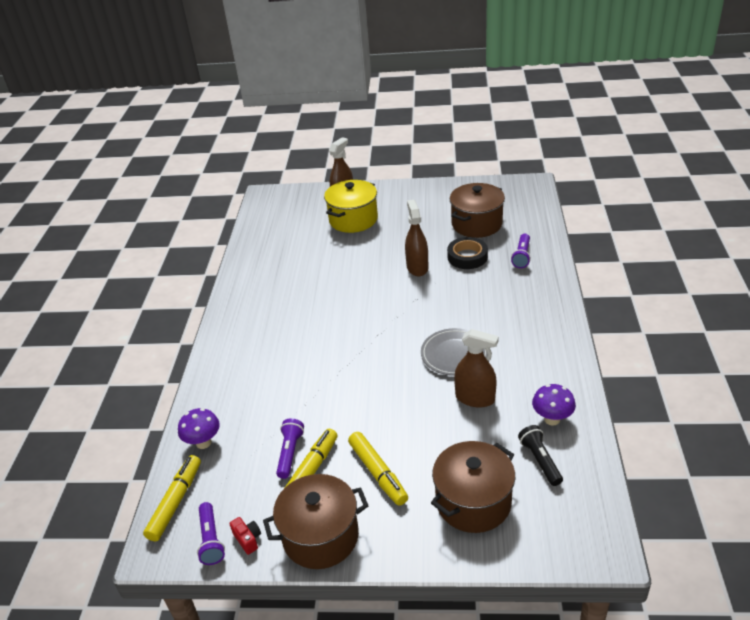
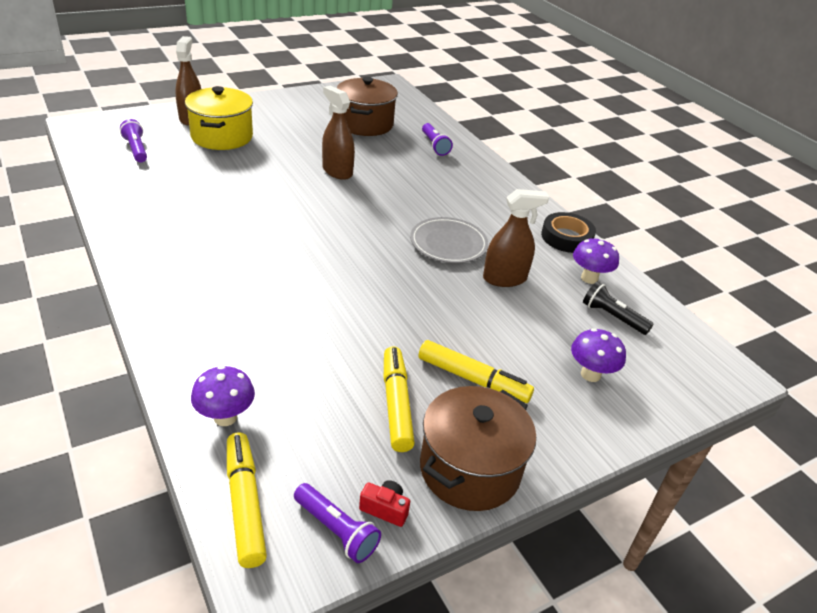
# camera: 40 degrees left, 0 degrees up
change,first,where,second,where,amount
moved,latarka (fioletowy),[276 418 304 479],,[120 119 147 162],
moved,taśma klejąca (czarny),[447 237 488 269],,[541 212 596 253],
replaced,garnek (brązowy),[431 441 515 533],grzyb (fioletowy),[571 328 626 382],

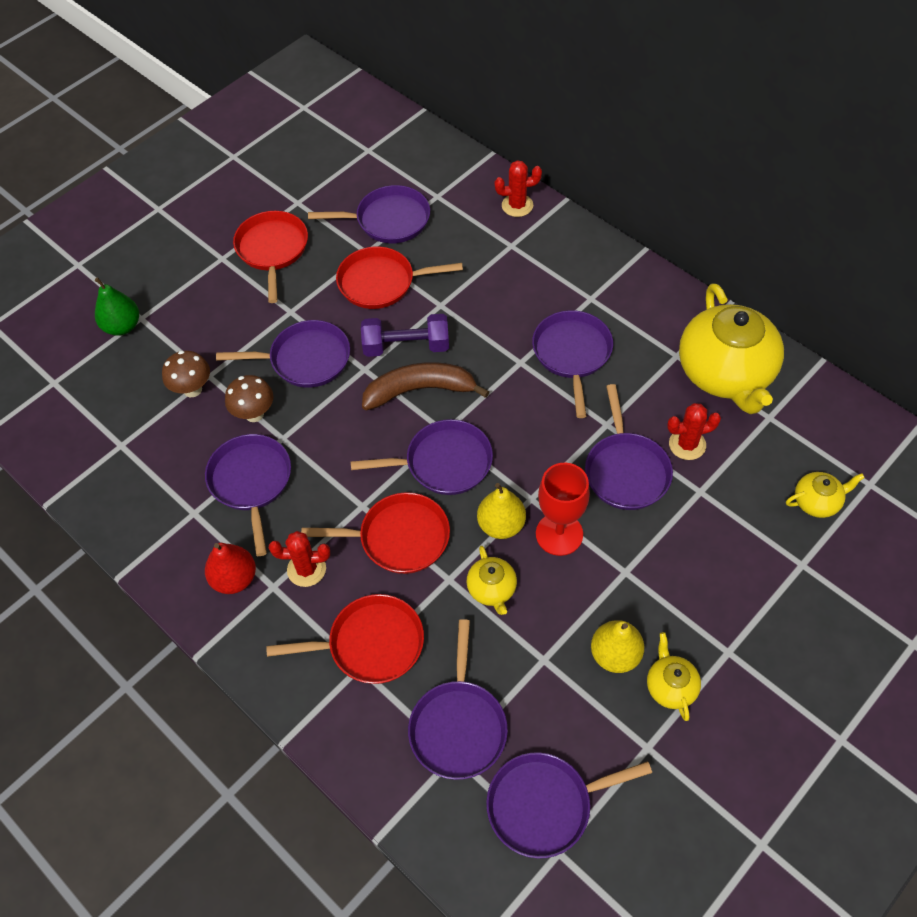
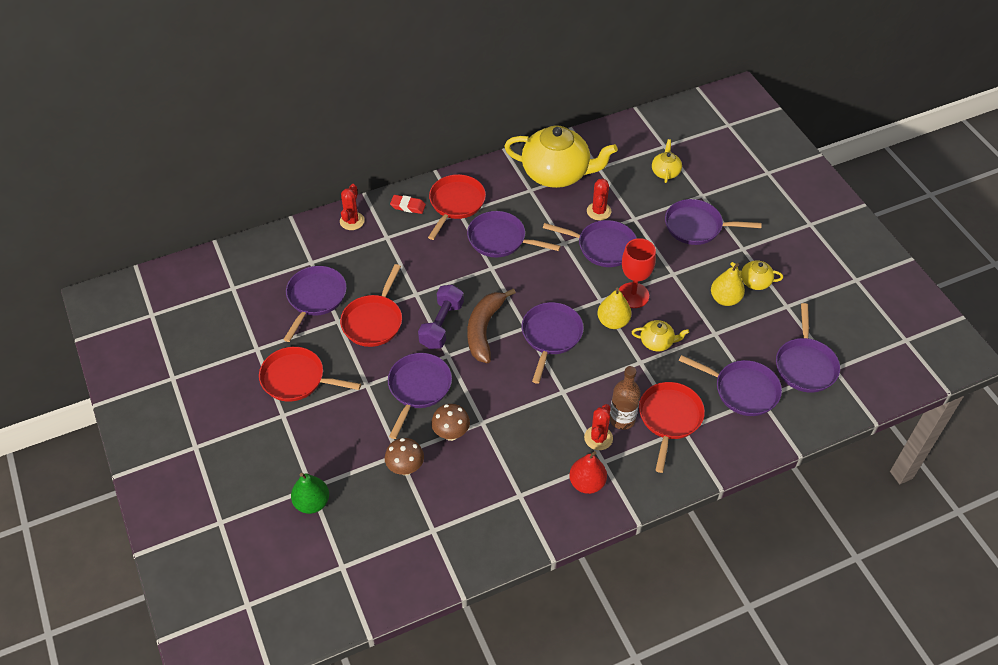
# camera: 70 degrees left, 5 degrees down
change,first,where,second,where,amount
added,,,gumka do mazania (czerwony),[390 195 426 214],
added,,,butelka (brązowy),[610 366 641 430],
moved,patelnia (fioletowy),[205 434 291 556],,[665 199 762 245],
moved,patelnia (czerwony),[301 492 450 574],,[428 174 486 240],

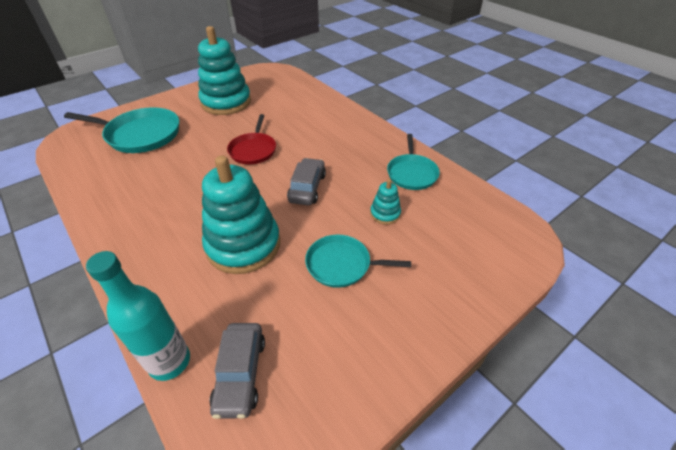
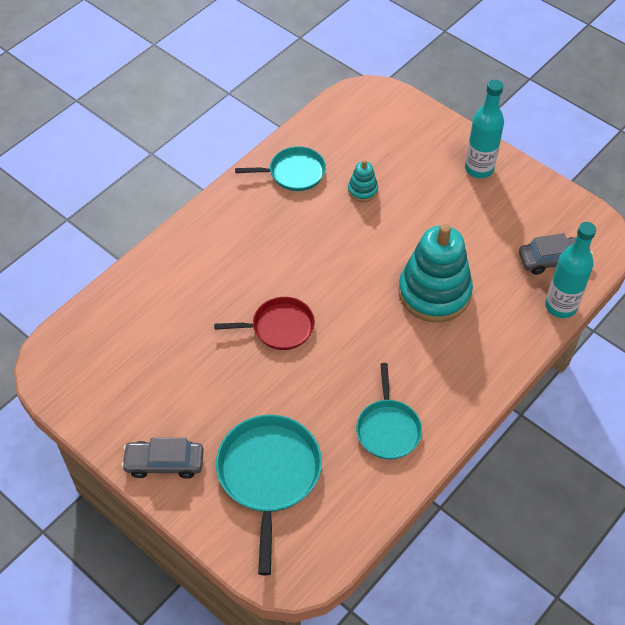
# camera: 100 degrees left, 10 degrees up
change,first,where,second,where,amount
removed,zabawka nakładanka (turkusowy),[198 26 251 115],,,
added,,,butelka (turkusowy),[465 79 504 178],
moved,samochód (szary),[287 158 326 205],,[121 438 203 479],
moved,patelnia (turkusowy),[305 235 411 288],,[356 363 422 459],

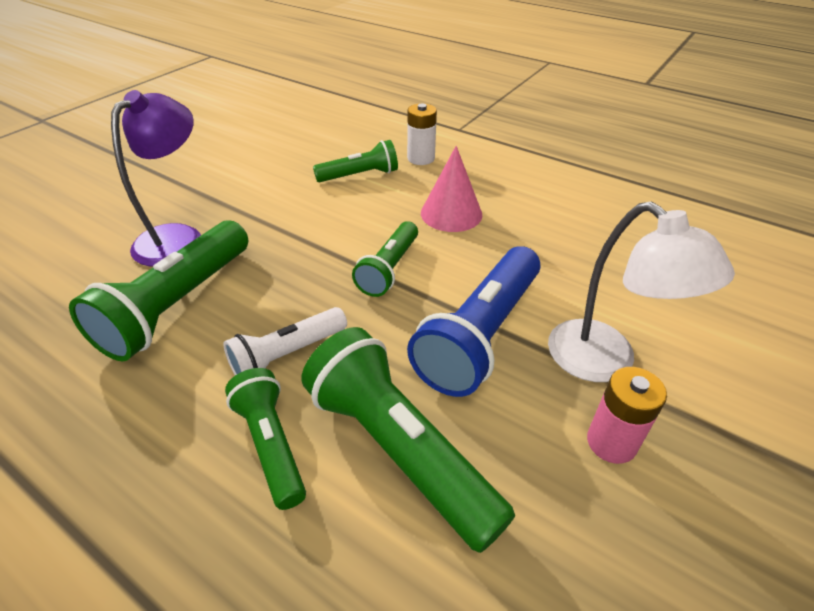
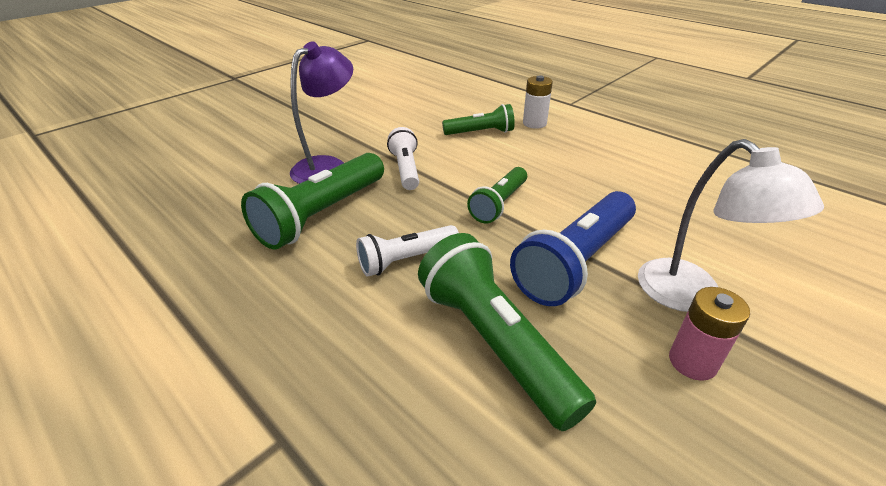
# camera: 10 degrees right, 5 degrees down
change,first,where,second,where,amount
removed,latarka (zielony),[225 368 306 510],,,
removed,stożek (różowy),[421 146 482 232],,,
added,,,latarka (biały),[387 127 419 190],

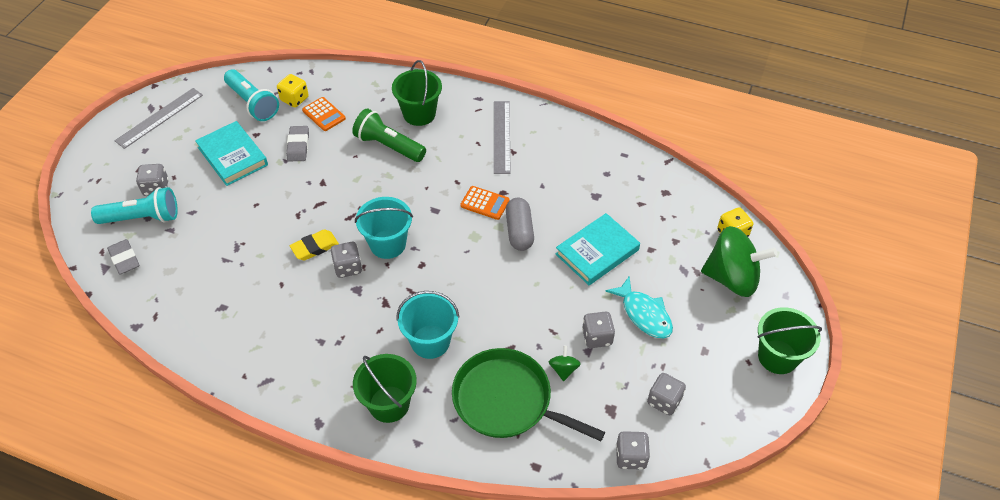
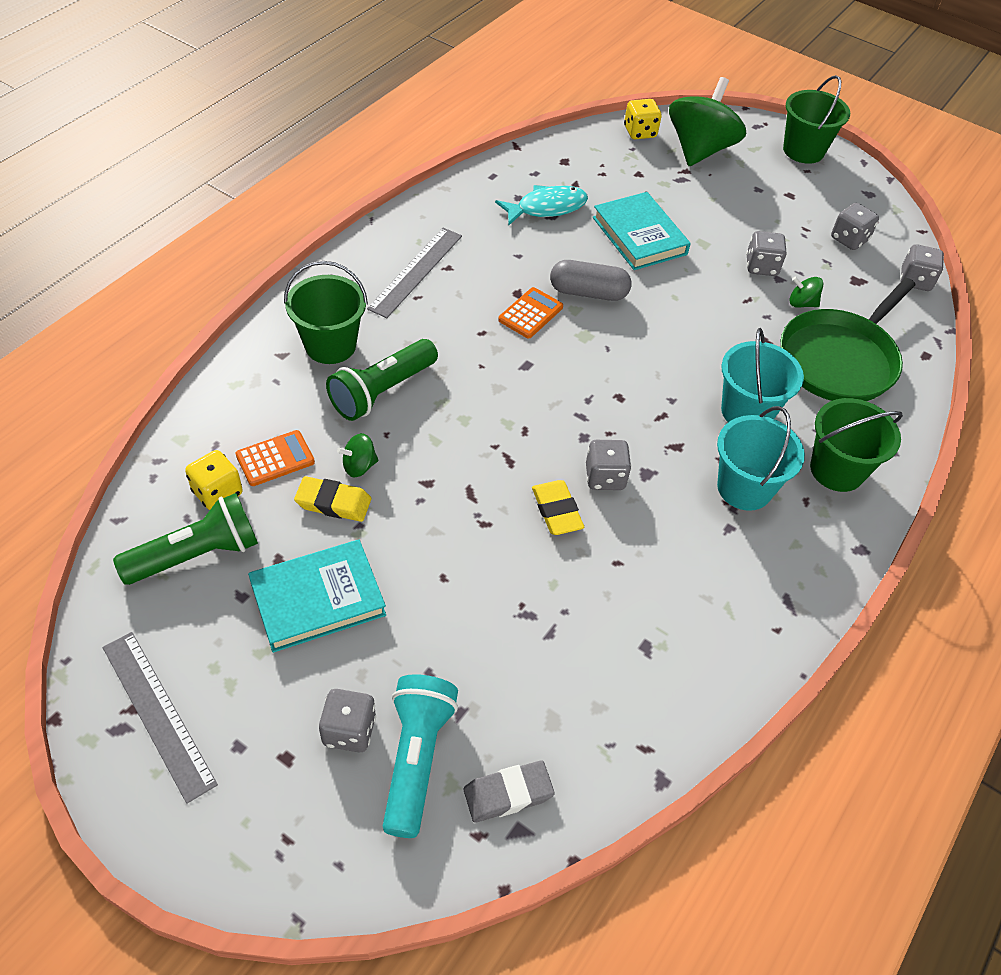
# camera: 80 degrees left, 0 degrees up
change,first,where,second,where,amount
added,,,bączek (zielony),[337 433 379 478],
moved,wiadro (turkusowy),[355 197 413 259],,[717 406 805 511],
moved,ryba (turkusowy),[605 277 673 338],,[495 185 588 225],
recoloured,latarka (turkusowy),[224 69 279 121],latarka (zielony),[113 493 258 585],
recoloured,gumka do mazania (szary),[286 126 309 161],gumka do mazania (żółty),[294 476 371 522],
turned,linijka (szary),[494 101 511 174],,[367 228 462 318],75 degrees counterclockwise

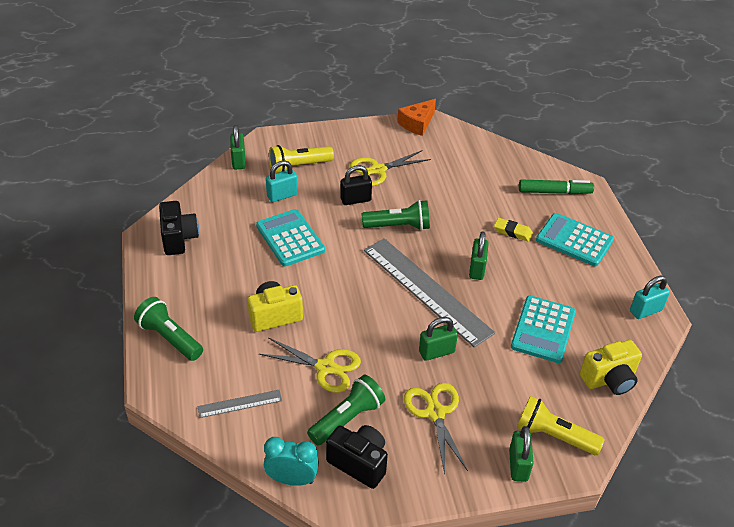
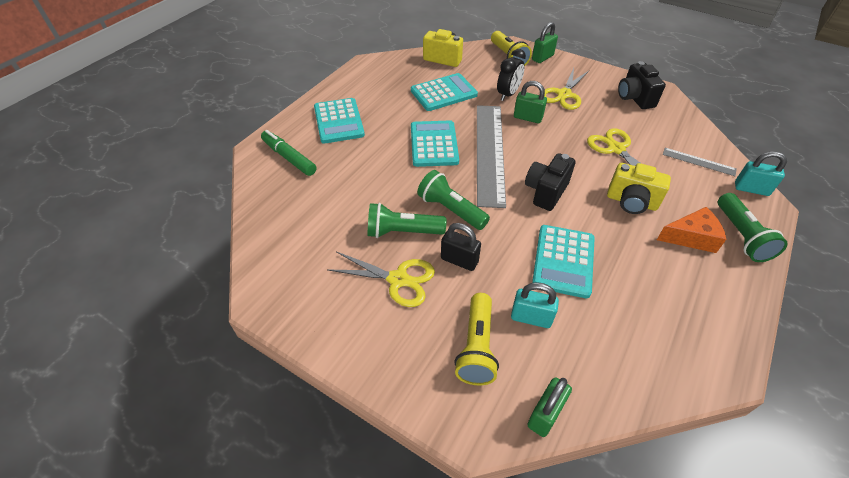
# camera: 135 degrees left, 5 degrees up
change,first,where,second,where,amount
removed,budzik (turkusowy),[264 437 319 486],,,
removed,gumka do mazania (żółty),[494 218 533 242],,,
added,,,budzik (czarny),[497 49 526 101],
moved,aparat fotograficzny (czarny),[159 201 199 255],,[525 153 576 211],
moved,latarka (zielony),[307 375 385 445],,[368 203 446 238],
moved,ser (pomarańczowy),[397 99 436 136],,[657 207 726 253],
moved,kłódka (turkusowy),[630 276 670 319],,[735 151 787 196],
replaced,kłódka (zielony),[469 231 489 280],kalkulator (turkusowy),[411 121 459 167],
turned,latarka (żółty),[269 145 334 173],,[454 293 499 385],75 degrees clockwise

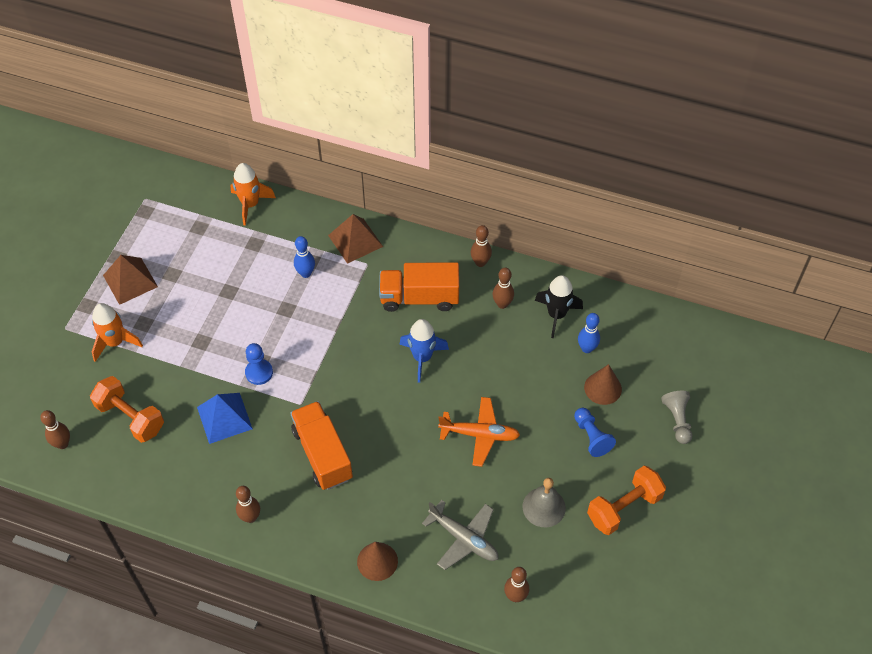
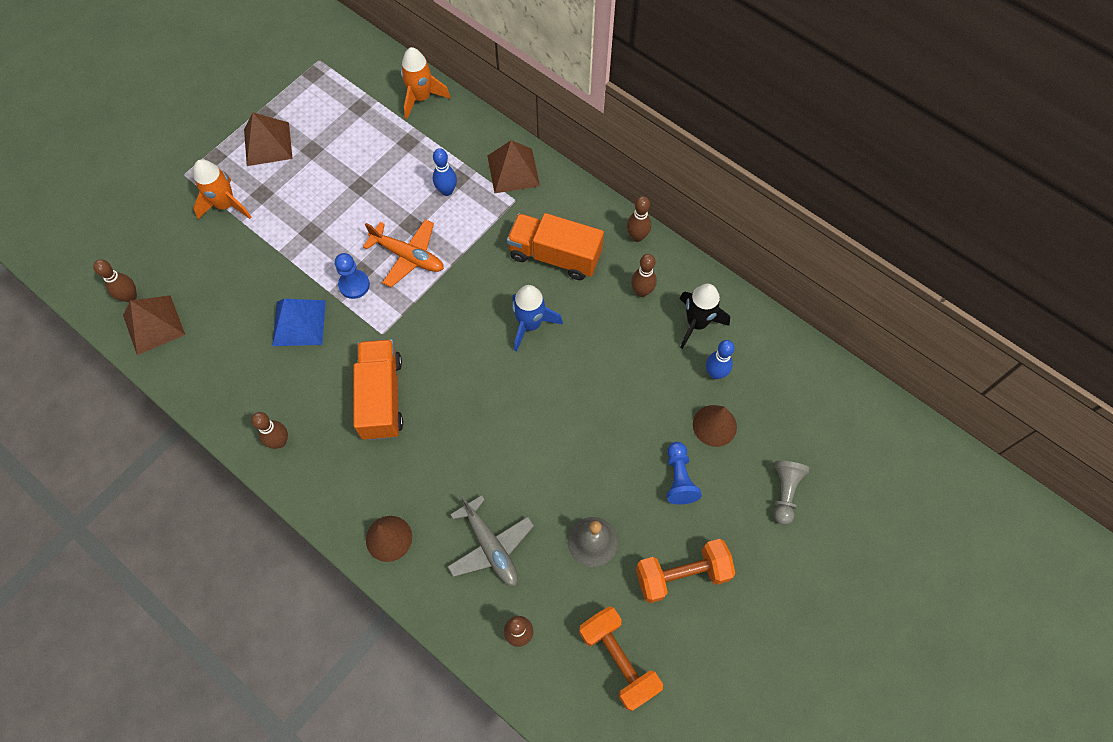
# camera: 20 degrees right, 10 degrees up
change,first,where,second,where,amount
added,,,piramida (brązowy),[123 295 185 355],
moved,hantel (pomarańczowy),[90 376 164 443],,[579 606 663 711],
moved,samolot (pomarańczowy),[438 397 520 467],,[363 219 444 287],

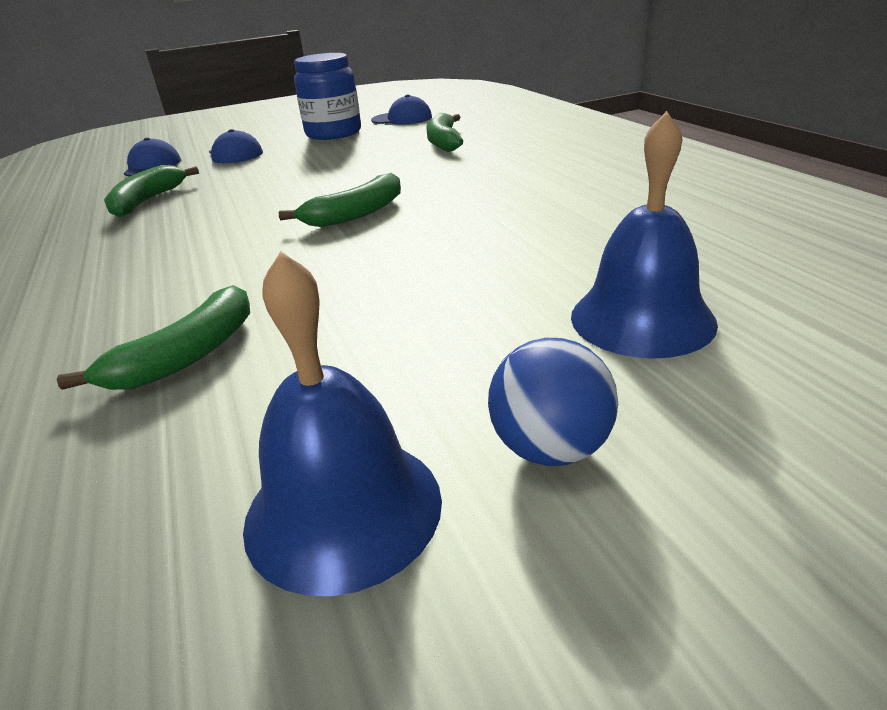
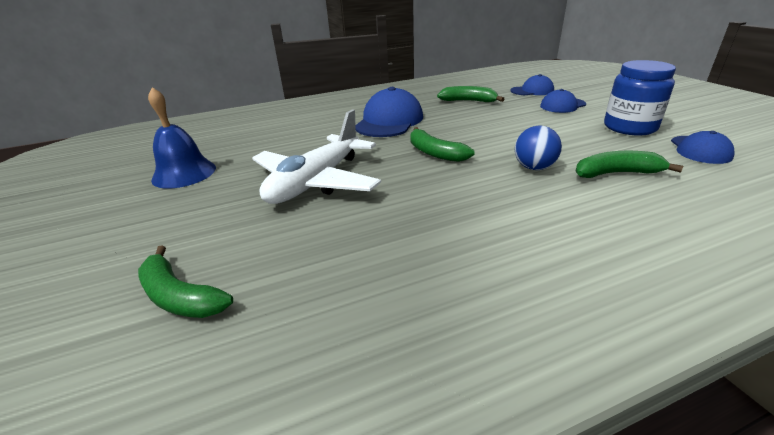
# camera: 90 degrees right, 0 degrees up
change,first,where,second,where,amount
removed,dzwonek (niebieski),[571 111 718 359],,,
added,,,samolot (biały),[252 109 381 204],
added,,,czapka (niebieski),[355 87 423 137],
moved,banan (zielony),[57 285 250 390],,[138 245 233 318],
moved,piłka (niebieski),[488 338 618 466],,[515 126 562 170],

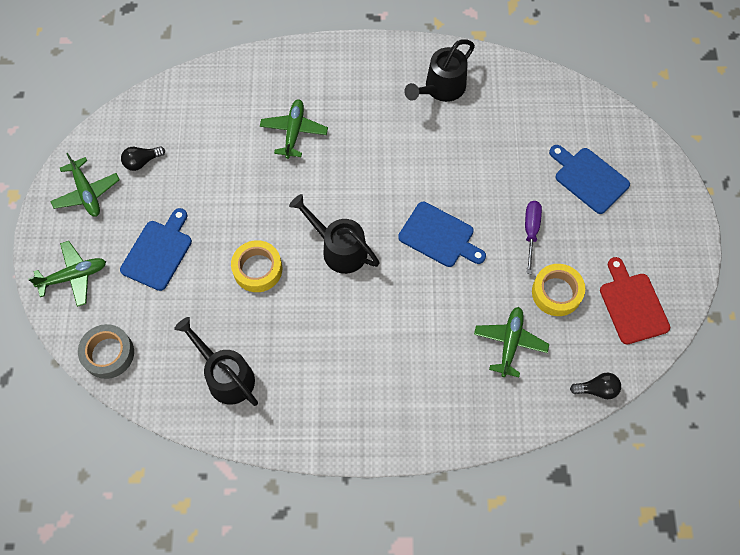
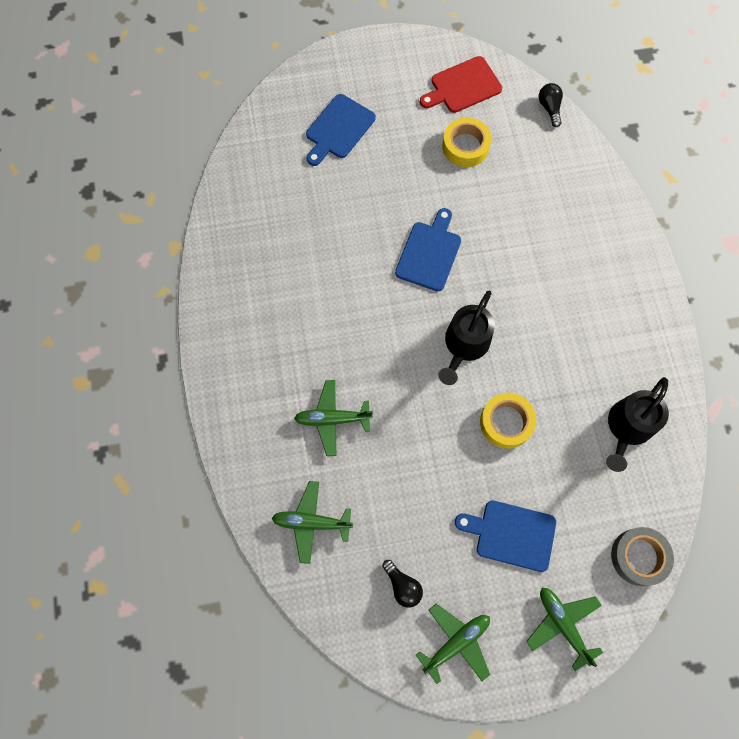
# camera: 100 degrees left, 5 degrees up
change,first,where,second,where,amount
removed,konewka (czarny),[404 39 475 102],,,
removed,śrubokręt (fioletowy),[525 201 542 274],,,
moved,samolot (zielony),[474 307 549 377],,[272 481 353 564],

